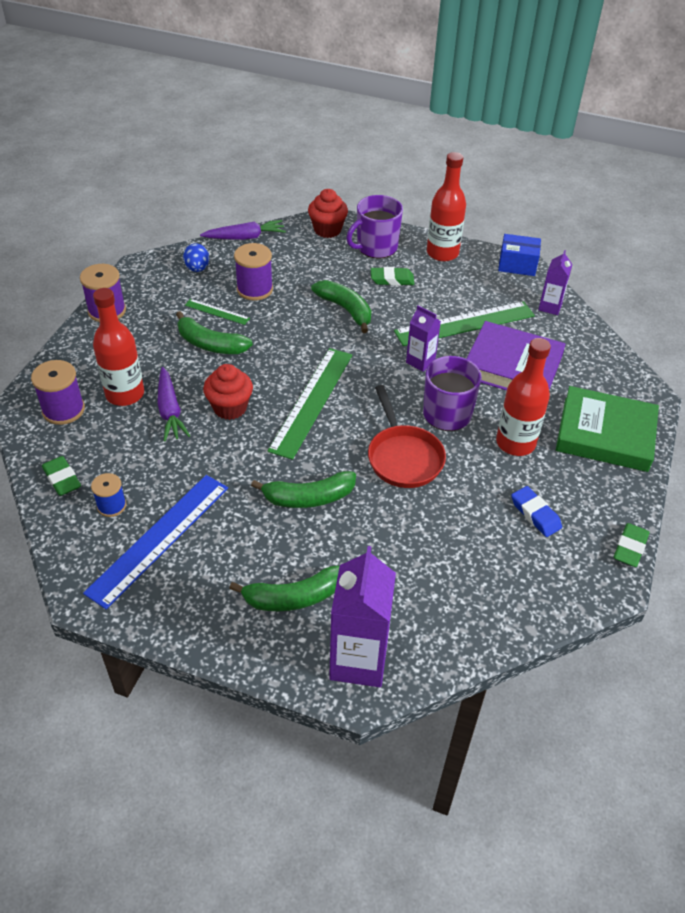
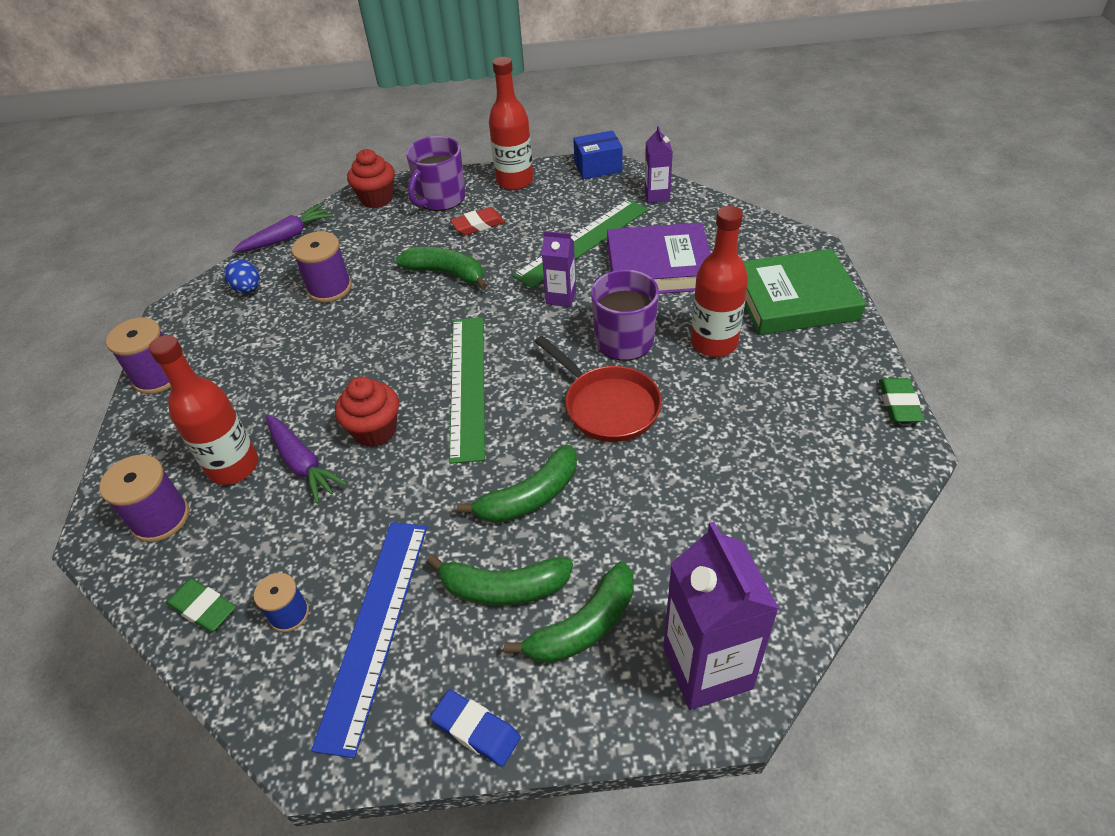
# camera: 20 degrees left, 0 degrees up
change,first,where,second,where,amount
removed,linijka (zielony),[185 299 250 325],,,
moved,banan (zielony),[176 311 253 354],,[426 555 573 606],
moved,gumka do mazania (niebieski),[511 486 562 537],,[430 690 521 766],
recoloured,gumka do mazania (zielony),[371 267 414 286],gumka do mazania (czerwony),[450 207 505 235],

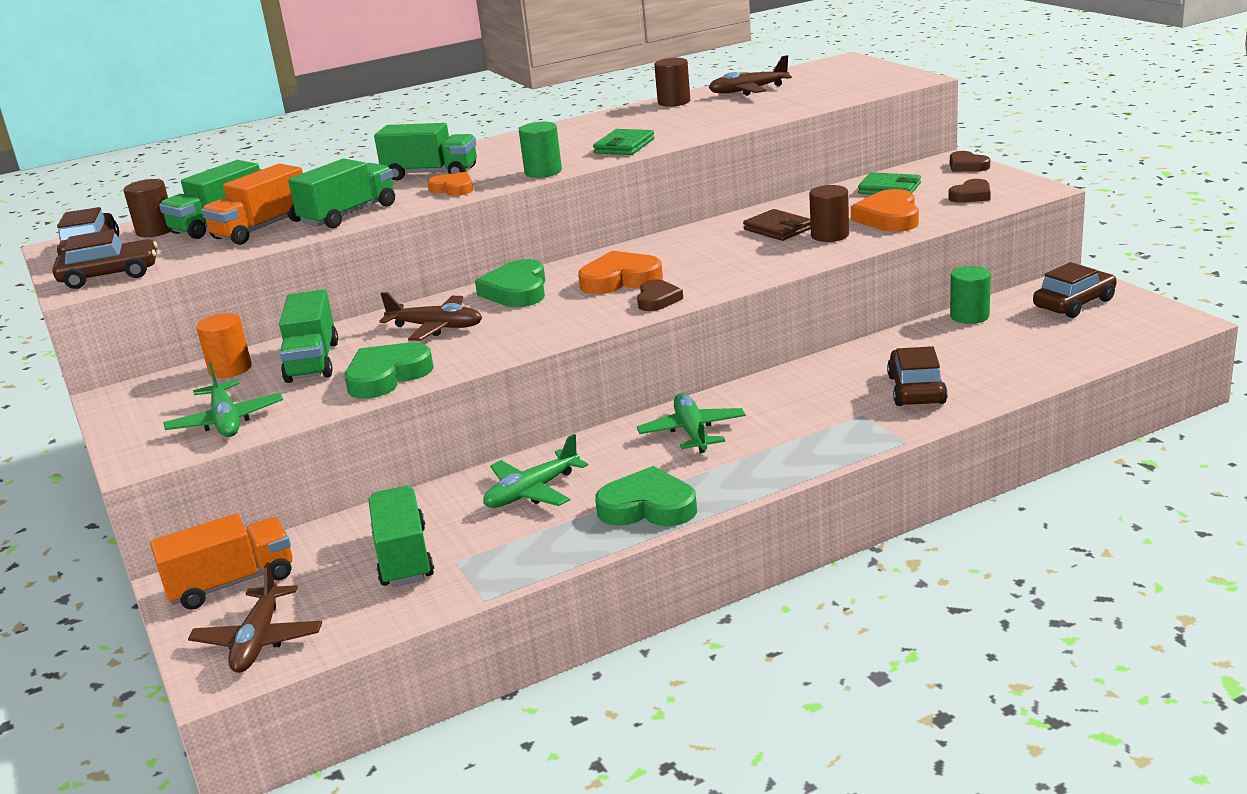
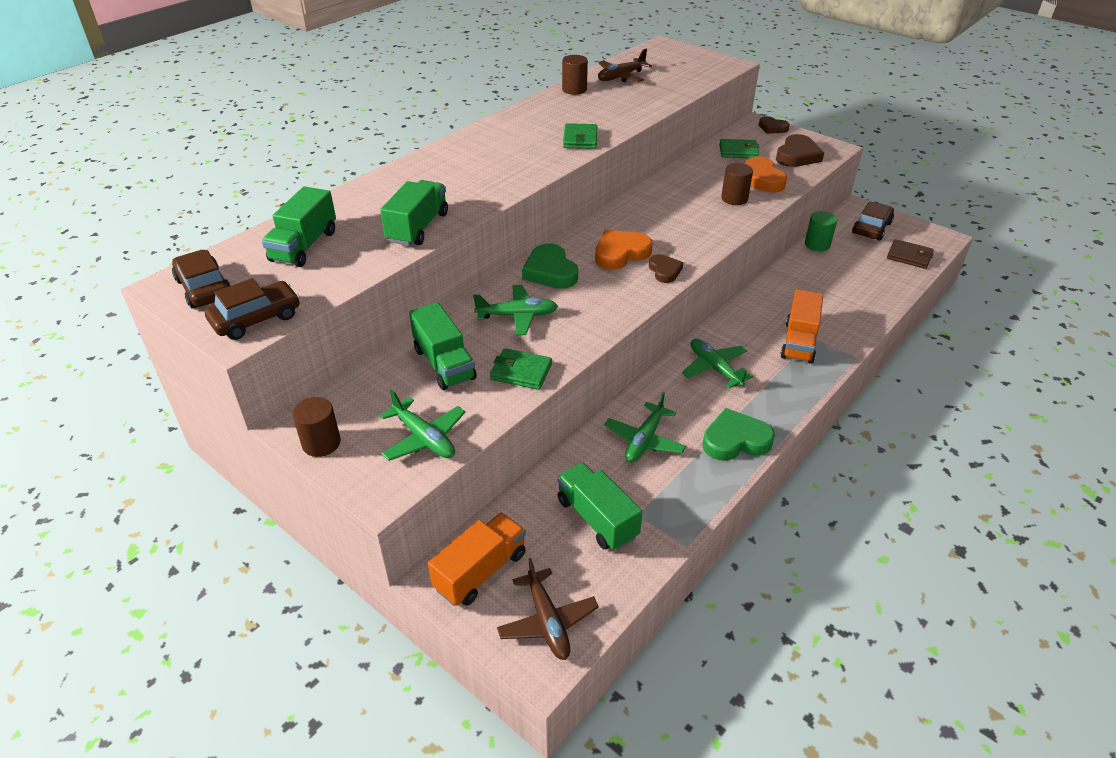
# camera: 25 degrees left, 15 degrees up
change,first,where,second,where,amount
removed,walec (pomarańczowy),[196 313 252 378],,,
removed,ciężarówka (zielony),[374 123 477 181],,,
removed,serce (pomarańczowy),[427 172 473 196],,,
removed,walec (zielony),[519 122 562 178],,,
removed,samochód (brązowy),[887 346 948 406],,,
moved,walec (brązowy),[124 179 171 237],,[292 397 341 457],
moved,ciężarówka (pomarańczowy),[201 164 303 245],,[781 289 823 364],
moved,portfel (brązowy),[743 209 811 241],,[887 239 934 269],
replaced,serce (zielony),[345 342 434 399],portfel (zielony),[490 348 552 390],
recoloured,samolot (brązowy),[379 292 482 341],samolot (zielony),[473 285 558 335],
resized,serce (brązowy),[948 179 991 203],,[776 134 824 167],x1.62

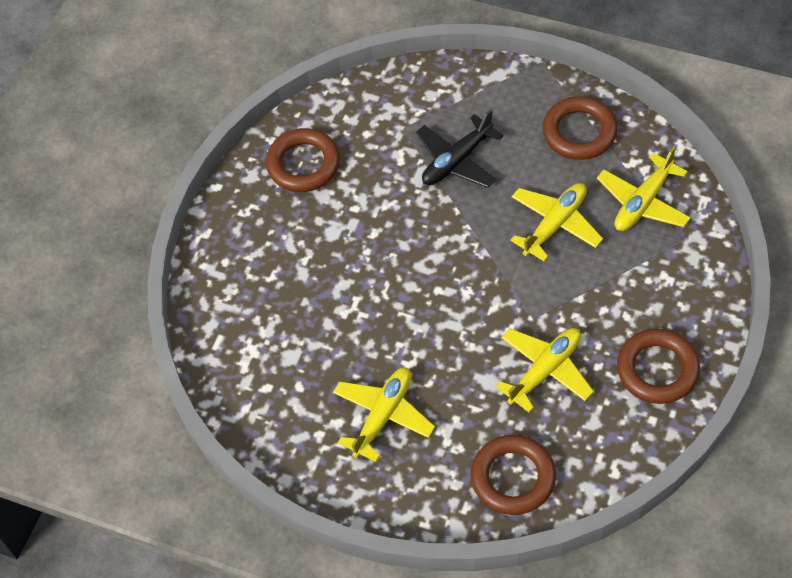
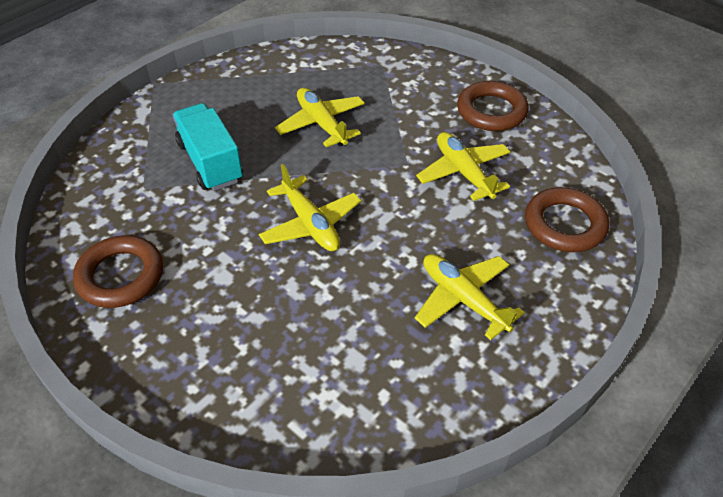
# camera: 75 degrees left, 10 degrees down
change,first,where,second,where,amount
removed,pierścień (brązowy),[542 96 617 160],,,
moved,samolot (żółty),[597 146 691 231],,[259 164 361 251],
replaced,samolot (czarny),[416 109 504 188],ciężarówka (turkusowy),[172 103 243 191],

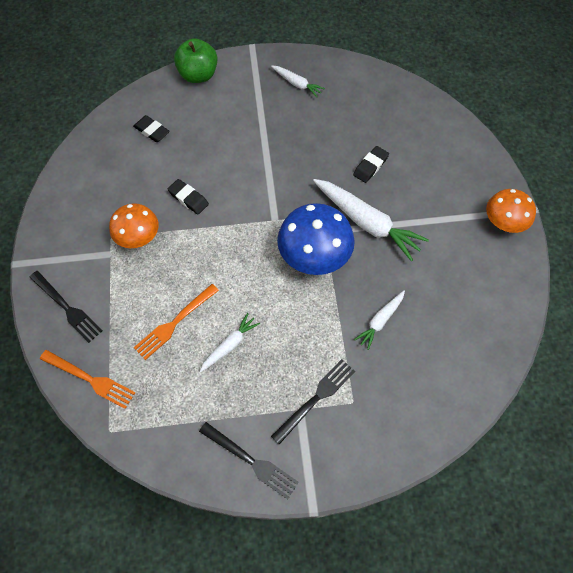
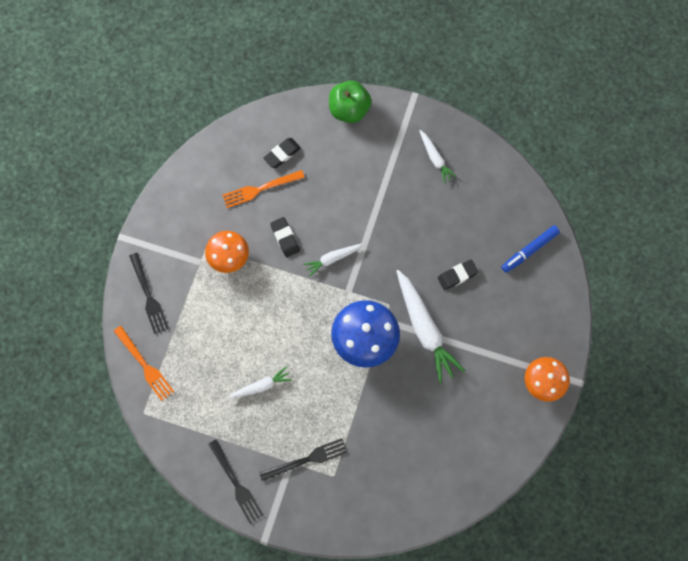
# camera: 25 degrees right, 10 degrees up
change,first,where,second,where,amount
added,,,flamaster (niebieski),[501 225 560 273],
moved,widelec (pomarańczowy),[134 284 219 360],,[222 170 305 208],
moved,marchewka (biały),[354 290 405 350],,[303 243 363 277],
turned,gumka do mazania (czarny),[133 115 170 142],,[263 138 301 168],75 degrees clockwise

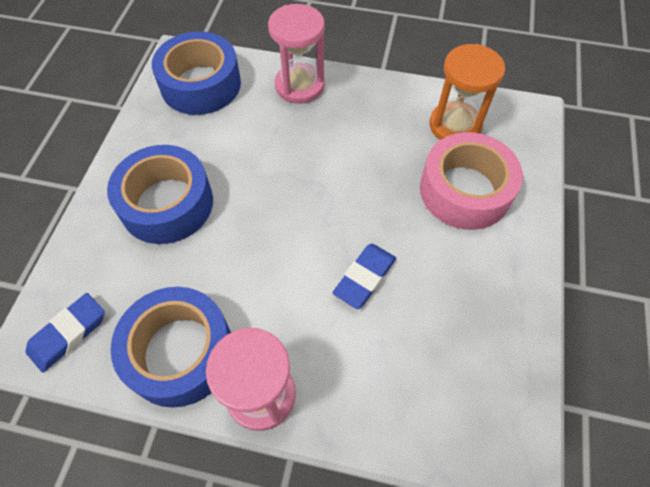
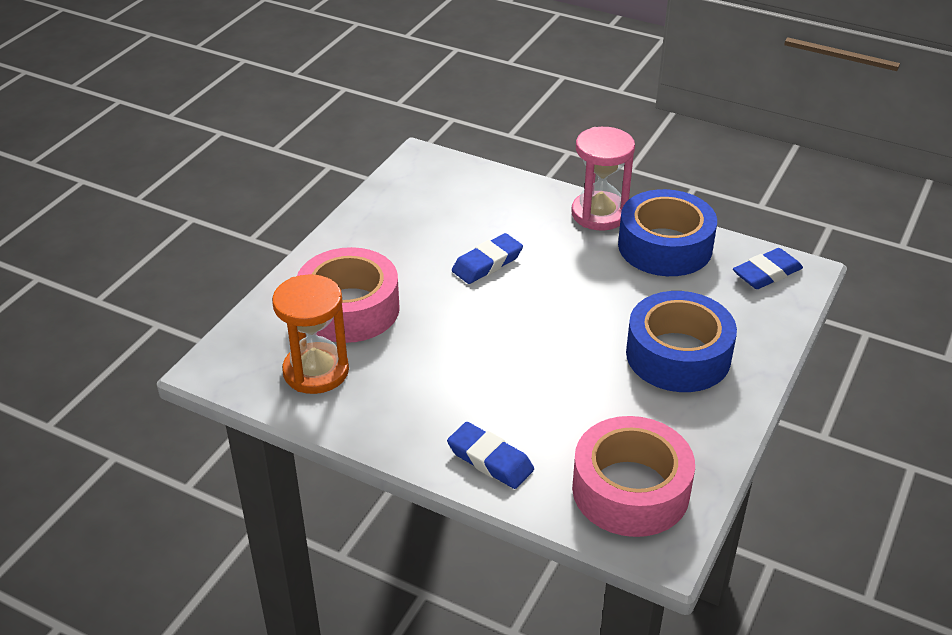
# camera: 165 degrees left, 20 degrees down
change,first,where,second,where,amount
replaced,klepsydra (różowy),[268 4 325 104],gumka do mazania (niebieski),[447 422 534 489],
recoloured,taśma klejąca (niebieski),[152 31 241 115],taśma klejąca (różowy),[572 416 695 537],

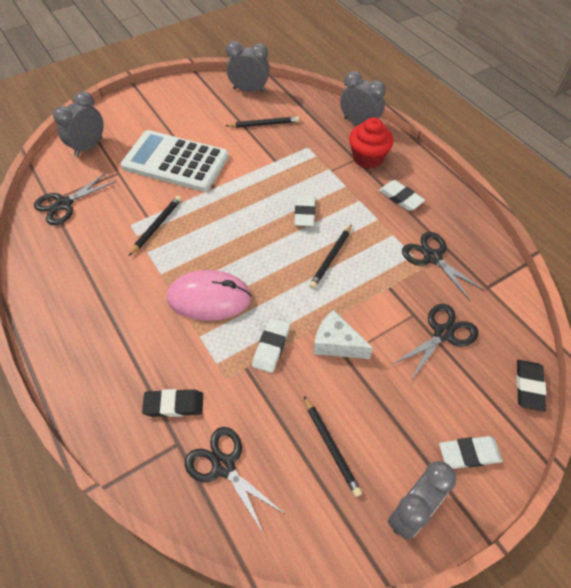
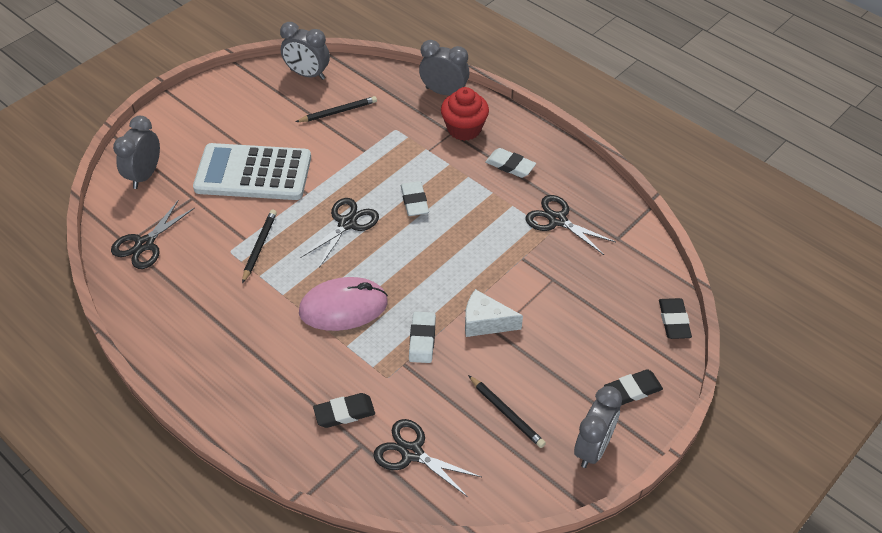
# camera: 15 degrees left, 5 degrees down
change,first,where,second,where,amount
removed,ołówek (czarny),[309 224 352 289],,,
moved,nożyczki (czarny),[393 304 478 380],,[301 198 379 268],
recoloured,gumka do mazania (biały),[439 436 502 469],gumka do mazania (czarny),[604 369 663 405],
turned,budzik (szary),[226 41 270 92],,[280 22 330 80],150 degrees counterclockwise

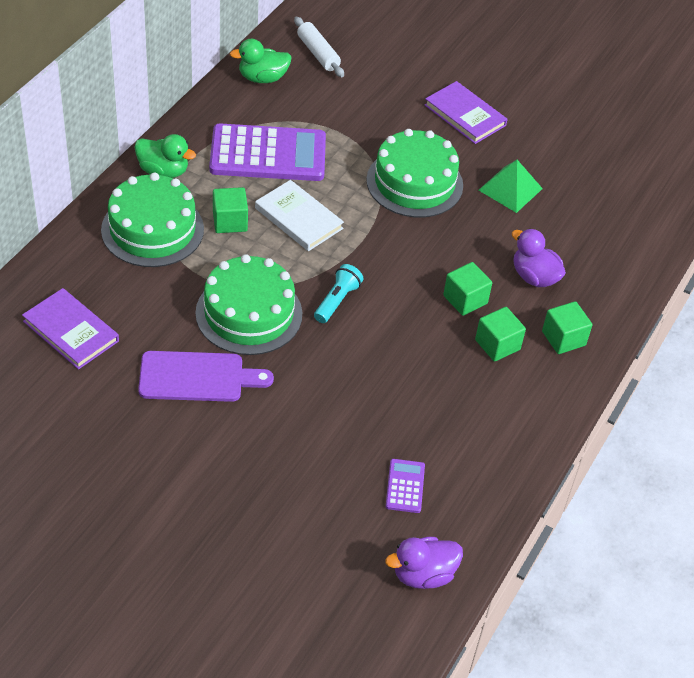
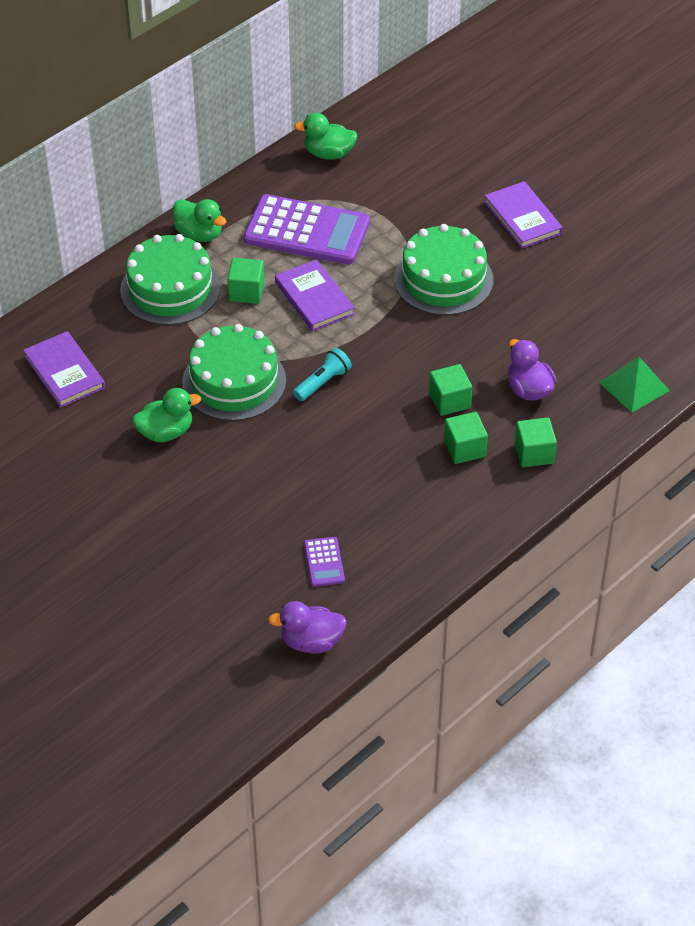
# camera: 20 degrees right, 0 degrees up
change,first,where,second,where,amount
removed,wałek do ciasta (biały),[294 17 344 77],,,
moved,piramida (zielony),[479 160 543 213],,[599 357 670 413],
replaced,deska do krojenia (fioletowy),[138 351 274 402],kaczka (zielony),[132 388 201 442],
recoloured,książka (biały),[255 180 344 251],książka (fioletowy),[275 259 355 331],
turned,kalkulator (fioletowy),[386 459 425 513],,[304 537 345 587],150 degrees clockwise

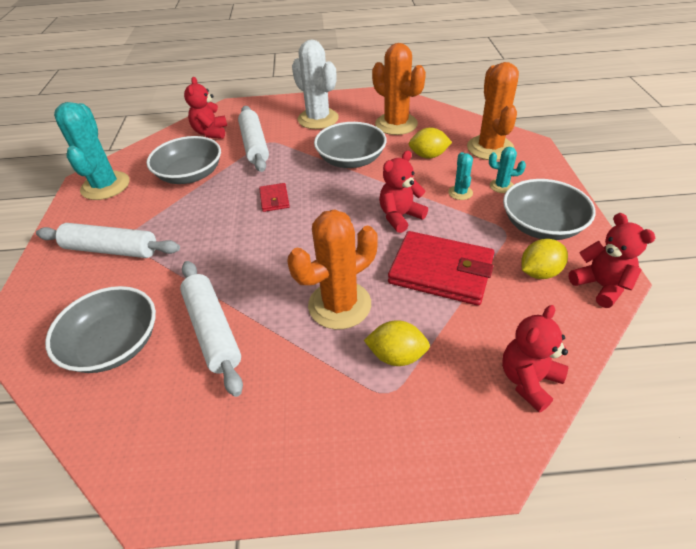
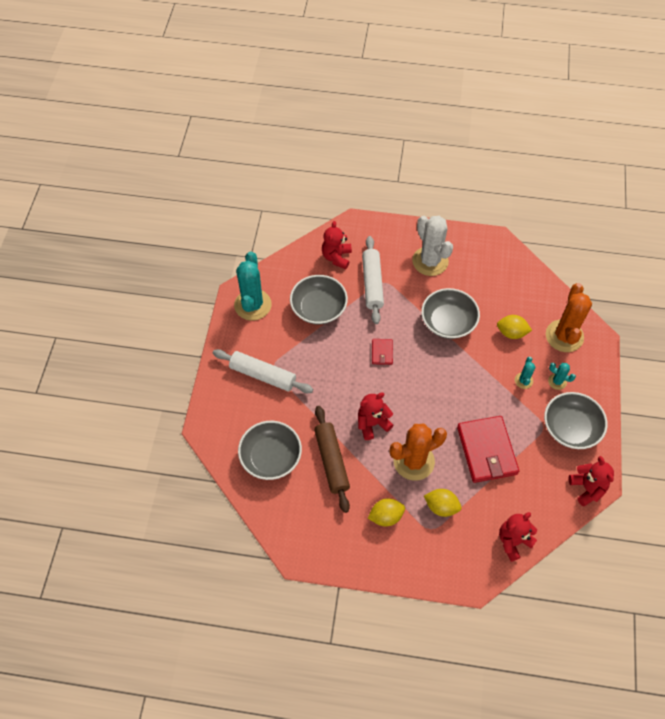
# camera: 10 degrees right, 15 degrees up
change,first,where,second,where,amount
removed,kaktus (pomarańczowy),[372 43 426 135],,,
moved,miś (czerwony),[379 151 428 233],,[358 393 394 440],
moved,cytryna (żółty),[521 239 568 279],,[368 498 405 526],
recoloured,wałek do ciasta (biały),[180 261 243 397],wałek do ciasta (brązowy),[314 406 350 513],
turned,portfel (czerwony),[388 231 495 306],,[457 416 519 483],45 degrees clockwise

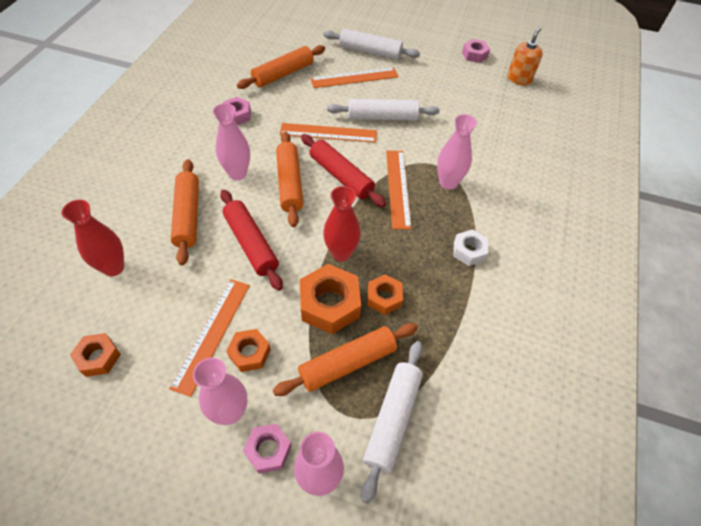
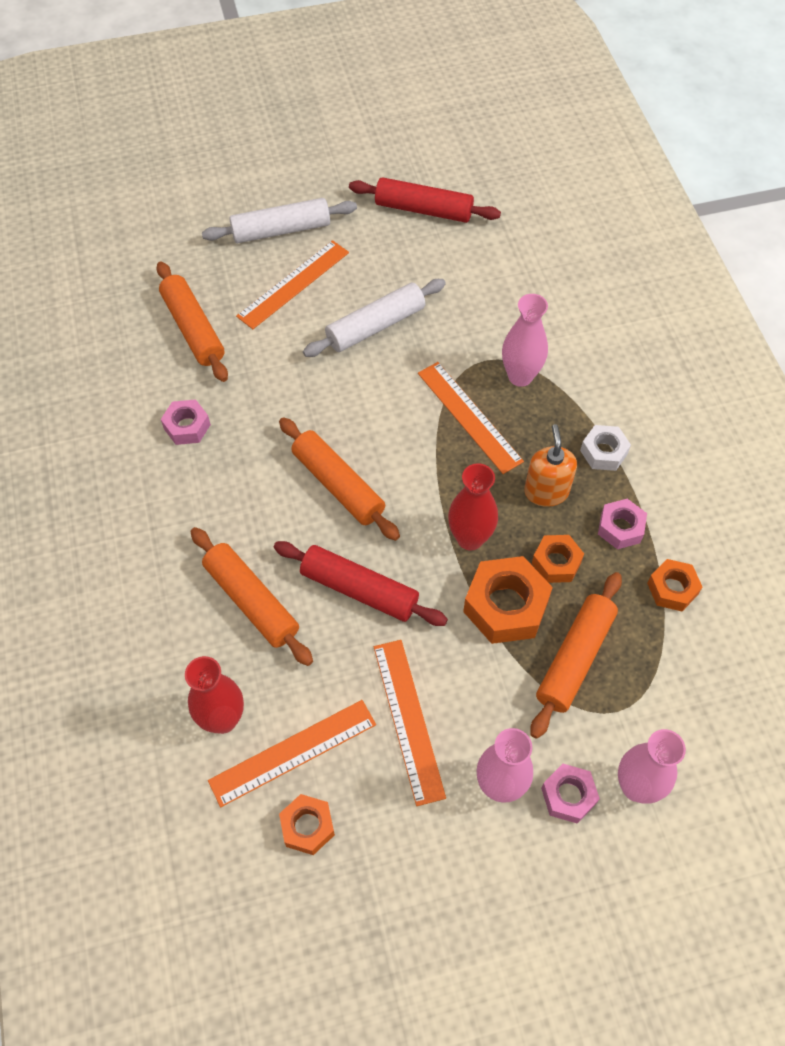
# camera: 30 degrees left, 5 degrees up
change,first,where,second,where,amount
removed,wazon (różowy),[213 103 250 180],,,
removed,wałek do ciasta (biały),[361 341 423 504],,,
moved,nakrętka (pomarańczowy),[226 329 271 372],,[647 559 702 611],
moved,linijka (pomarańczowy),[280 123 377 143],,[208 700 376 807],
moved,wałek do ciasta (czerwony),[301 134 386 207],,[349 177 501 223],
moved,nakrętka (różowy),[462 39 490 63],,[598 499 647 549],
moved,dozownik mydła (pomarańczowy),[507 27 543 86],,[524 424 577 507],
turned,wałek do ciasta (pomarańczowy),[237 45 325 89],,[156 261 228 382],45 degrees counterclockwise

